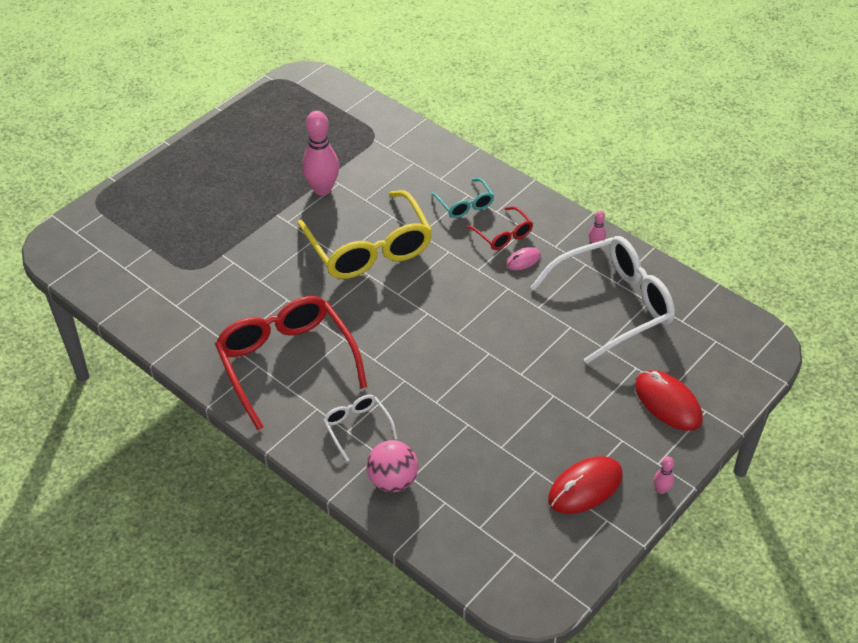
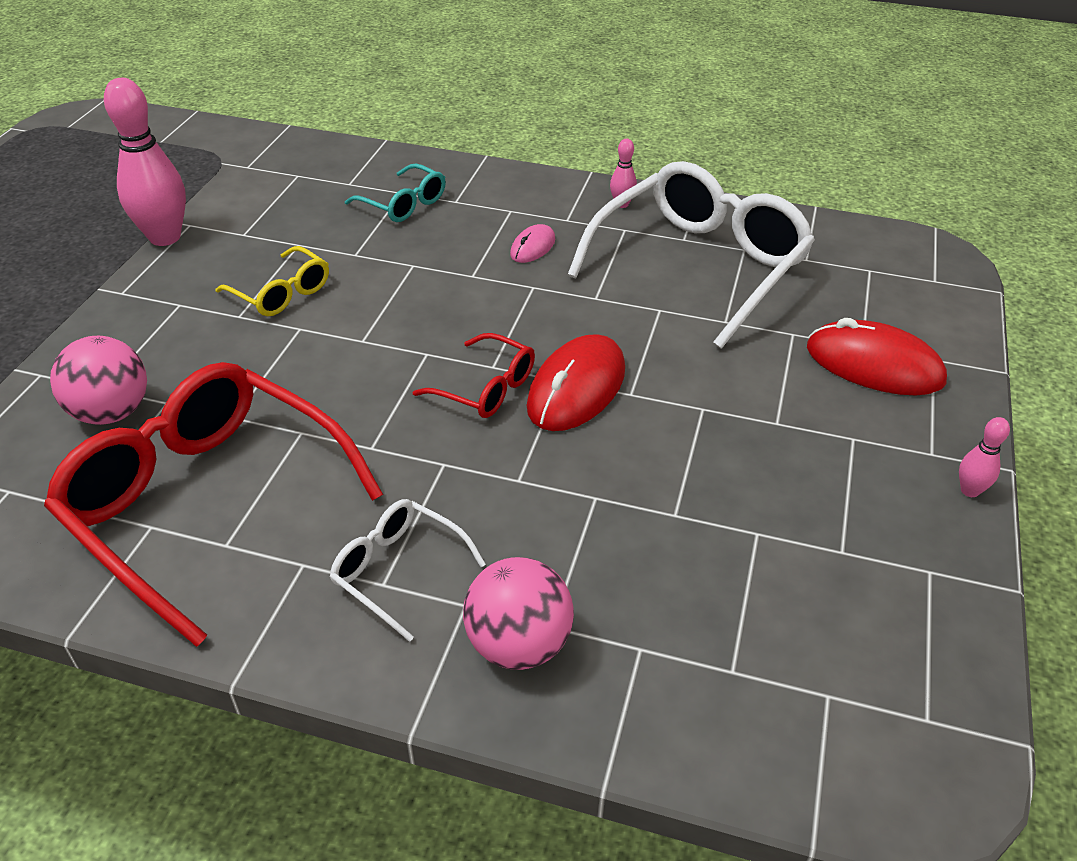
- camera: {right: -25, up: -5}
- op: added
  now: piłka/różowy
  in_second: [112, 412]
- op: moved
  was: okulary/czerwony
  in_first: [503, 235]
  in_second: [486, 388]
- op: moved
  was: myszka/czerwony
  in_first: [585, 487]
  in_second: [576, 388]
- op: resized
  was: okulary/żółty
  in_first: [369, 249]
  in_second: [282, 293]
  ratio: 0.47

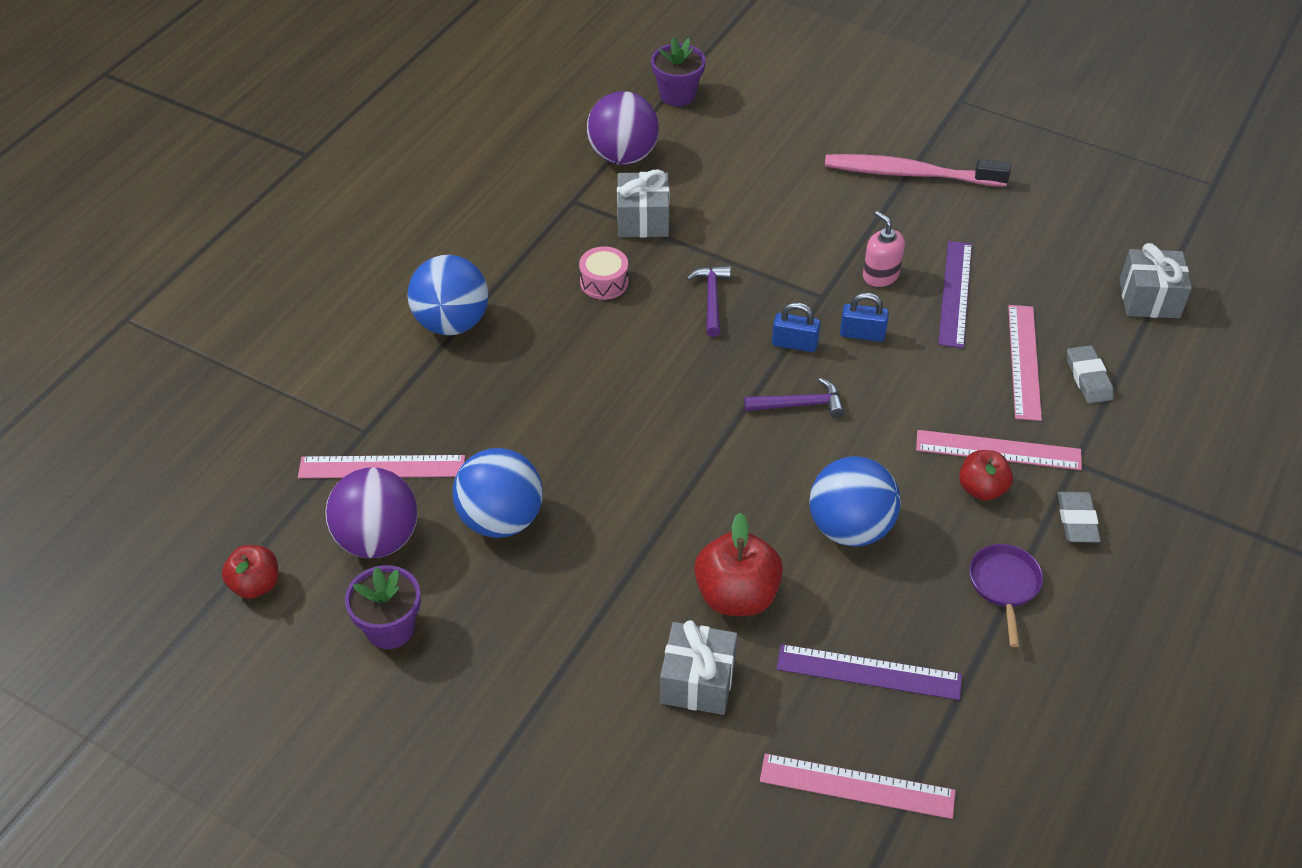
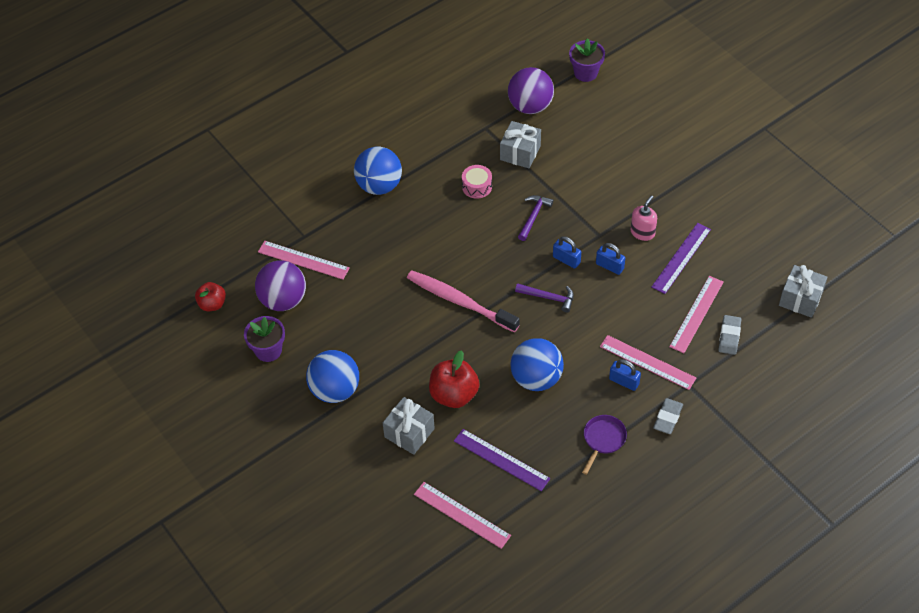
- camera: {right: 25, up: 5}
- op: moved
  was: piłka/niebieski
  in_first: [501, 519]
  in_second: [335, 390]
- op: moved
  was: szczoteczka do zębów/różowy
  in_first: [909, 174]
  in_second: [459, 301]
- op: replaced
  was: jabłko/czerwony
  now: kłódka/niebieski
  in_first: [982, 489]
  in_second: [624, 381]
- op: turned
  was: dozownik mydła/różowy
  in_first: [880, 275]
  in_second: [642, 232]
  clockwise: 45

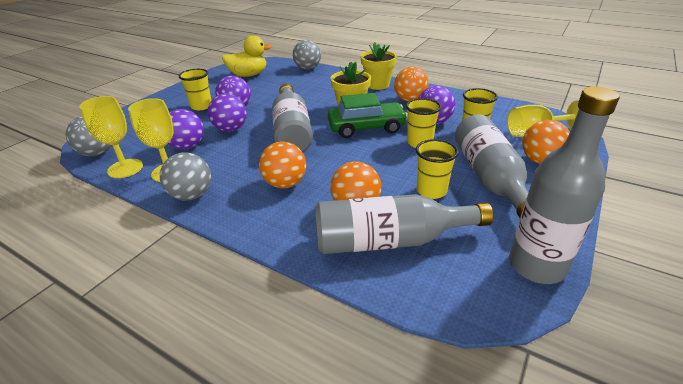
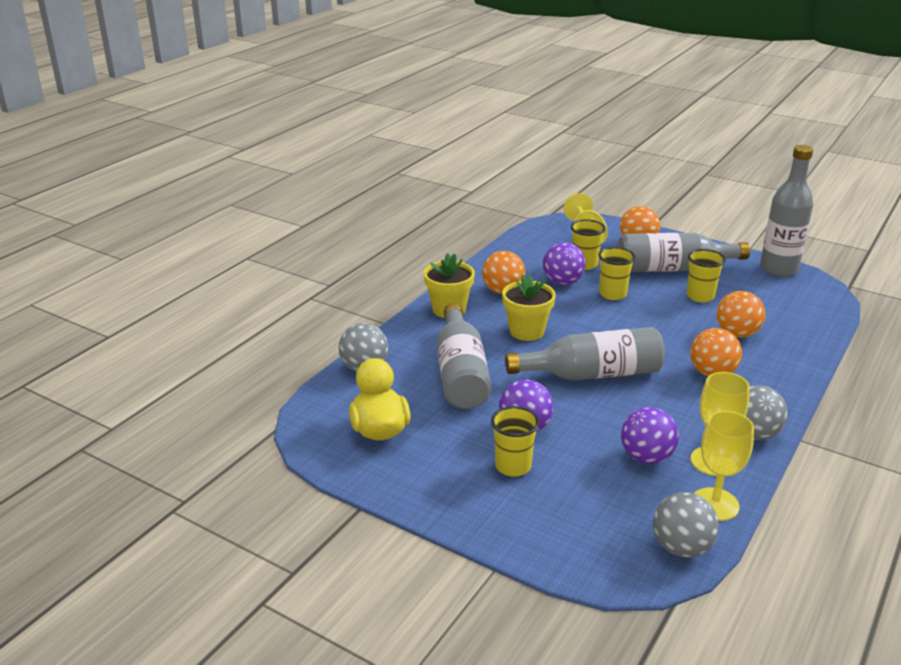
- camera: {right: -90, up: -5}
- op: removed
  was: piłka/fioletowy
  in_first: [231, 129]
- op: removed
  was: samochód/zielony
  in_first: [366, 128]
- op: moved
  was: butelka/szary
  in_first: [390, 241]
  in_second: [461, 373]

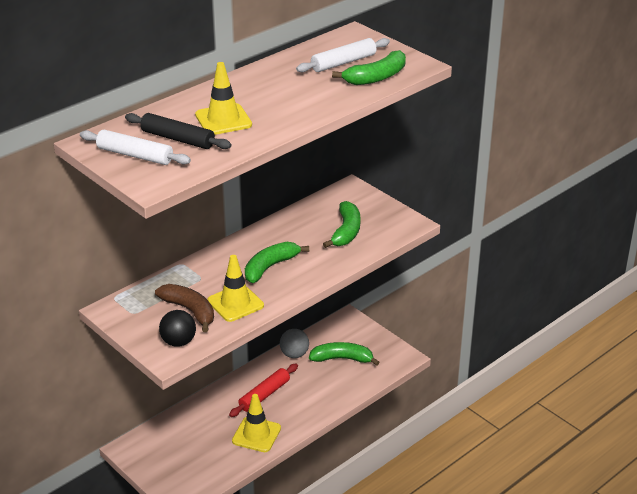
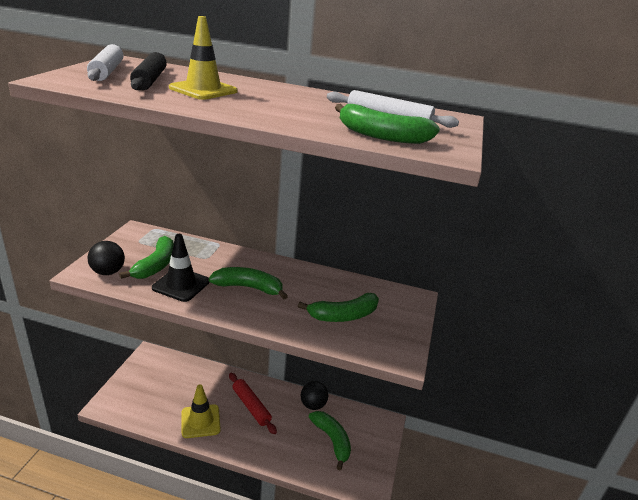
- camera: {right: 55, up: -5}
- op: recoloured
  was: banan/brązowy
  now: banan/zielony
  in_first: [190, 311]
  in_second: [156, 265]
- op: recoloured
  was: pachołek/żółty
  now: pachołek/czarny
  in_first: [235, 303]
  in_second: [181, 285]
- op: recoloured
  was: piłka/szary
  now: piłka/czarny
  in_first: [294, 354]
  in_second: [313, 405]
- op: turned
  was: wałek do ciasta/czerwony
  in_first: [264, 395]
  in_second: [251, 406]
  clockwise: 45

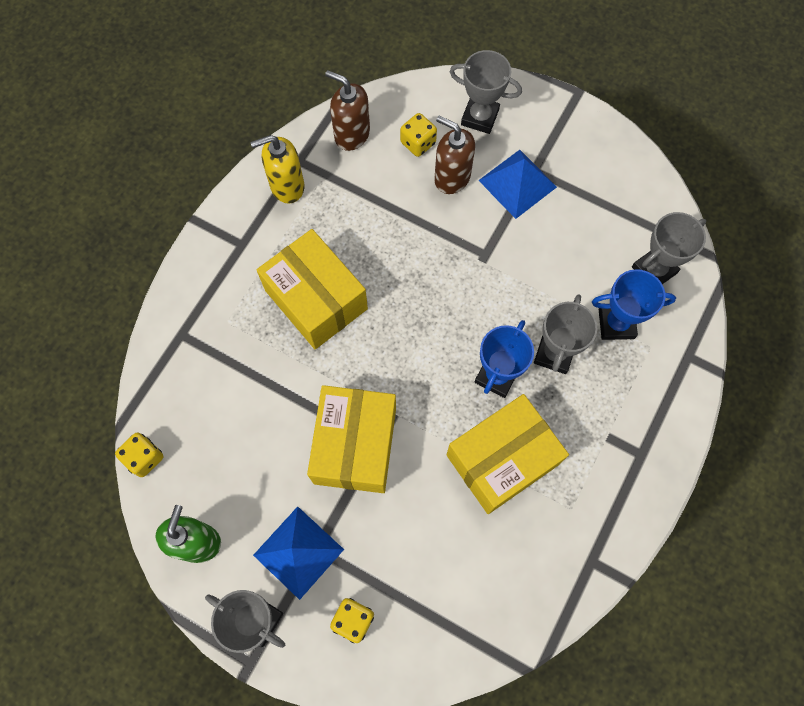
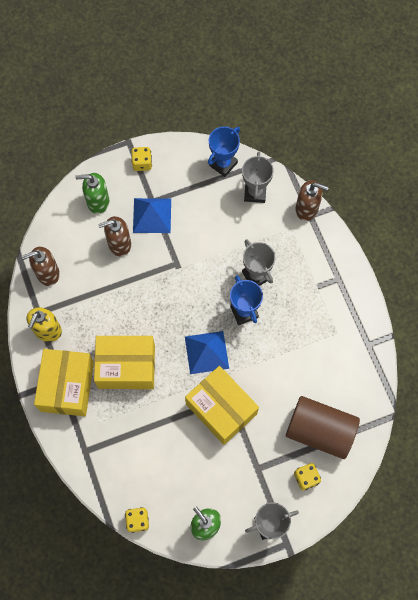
- camera: {right: -50, up: 0}
- op: added
  now: walec/brązowy
  in_second: [319, 430]
- op: added
  now: dozownik mydła/brązowy
  in_second: [307, 209]
- op: moved
  was: piramida/niebieski
  in_first: [298, 552]
  in_second: [206, 352]
- op: moved
  was: kostka do gry/żółty
  in_first: [418, 143]
  in_second: [142, 163]
- op: moved
  was: pudełko/żółty
  in_first: [502, 460]
  in_second: [67, 386]
- op: moved
  was: puchar/niebieski
  in_first: [616, 324]
  in_second: [223, 164]
- op: replaced
  was: puchar/szary
  now: dozownik mydła/zielony
  in_first: [480, 117]
  in_second: [98, 201]

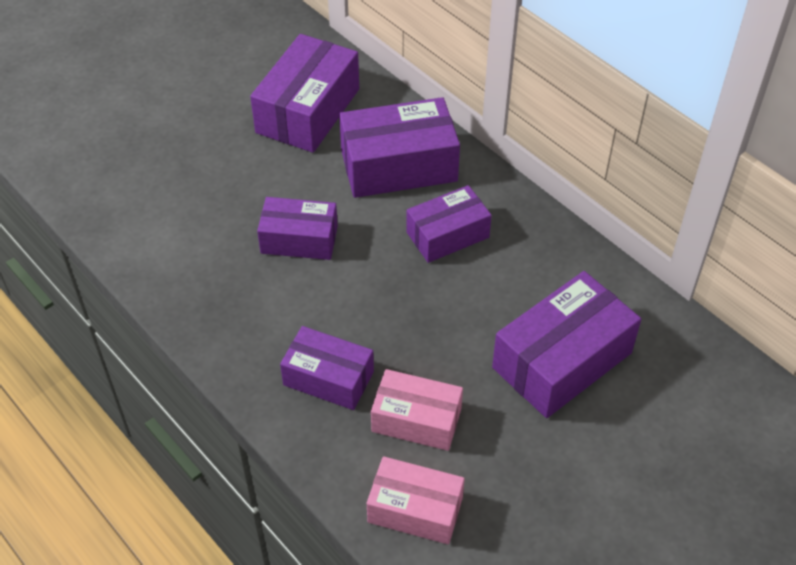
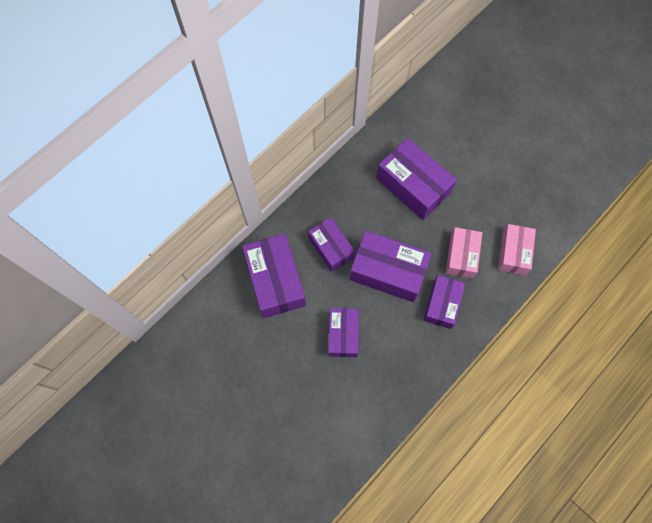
- camera: {right: -95, up: 20}
- op: moved
  was: pudełko/fioletowy
  in_first: [308, 111]
  in_second: [388, 271]

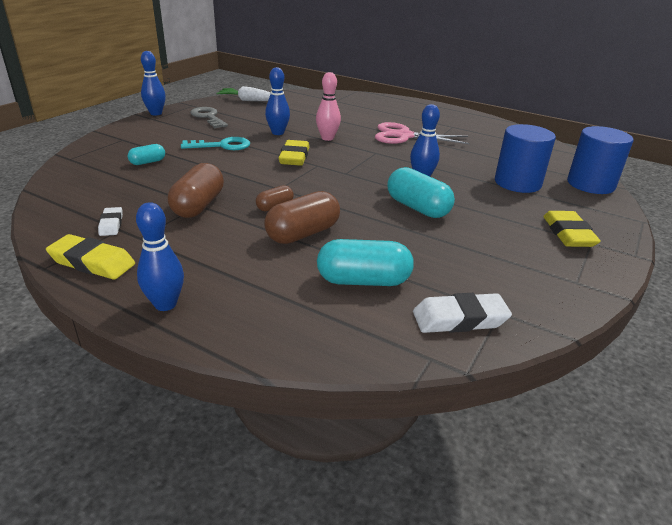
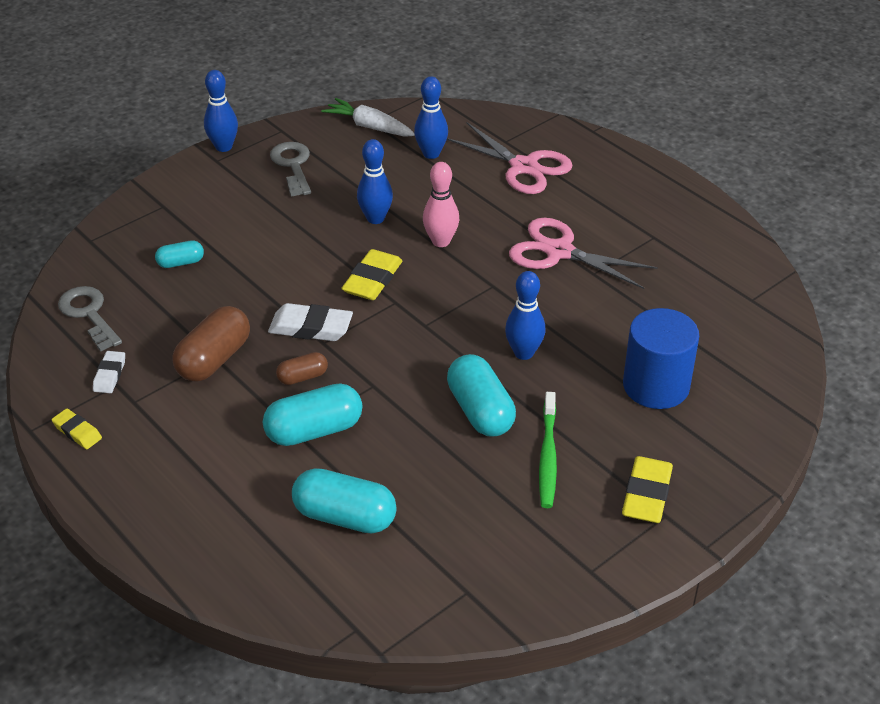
- camera: {right: 20, up: 10}
- op: removed
  was: klucz/turkusowy
  in_first: [222, 146]
- op: removed
  was: walec/niebieski
  in_first: [590, 184]
- op: added
  now: klucz/szary
  in_second: [89, 314]
- op: added
  now: nożyczki/różowy
  in_second: [524, 167]
- op: added
  now: szczoteczka do zębów/zielony
  in_second: [548, 457]
- op: moved
  was: kręgiel/niebieski
  in_first: [165, 304]
  in_second: [431, 154]
- op: moved
  was: gumka do mazania/biały
  in_first: [459, 319]
  in_second: [311, 328]
- op: recoloured
  was: kapsułka/brązowy
  now: kapsułka/turkusowy
  in_first: [303, 234]
  in_second: [314, 431]
- op: resized
  was: gumka do mazania/żółty
  in_first: [92, 262]
  in_second: [77, 432]
  ratio: 0.59

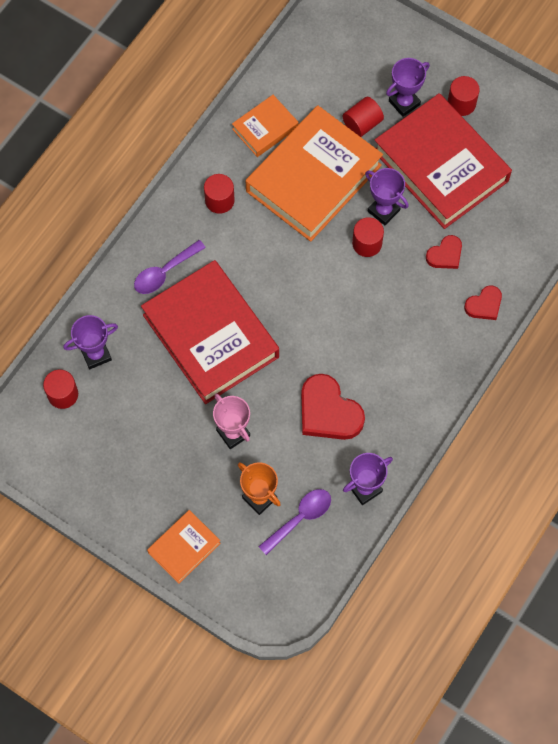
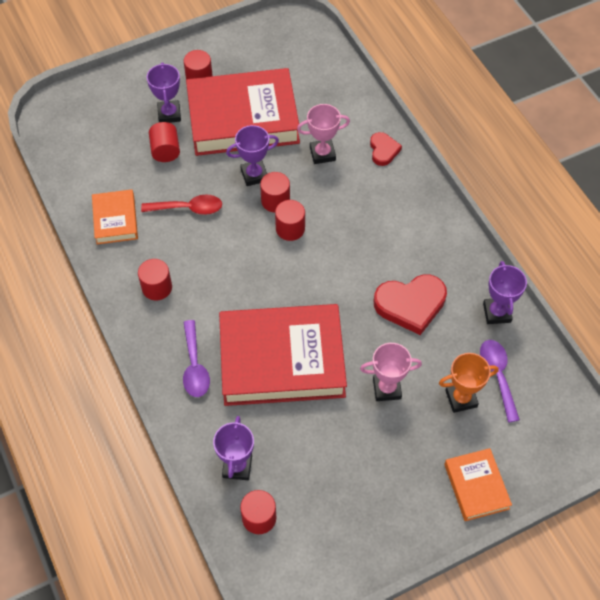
- camera: {right: -60, up: -10}
- op: added
  now: walec/czerwony
  in_second: [290, 229]
- op: replaced
  was: książka/pomarańczowy
  now: łyżka/czerwony
  in_first: [313, 178]
  in_second: [188, 208]
- op: replaced
  was: serce/czerwony
  now: puchar/różowy
  in_first: [445, 254]
  in_second: [322, 154]

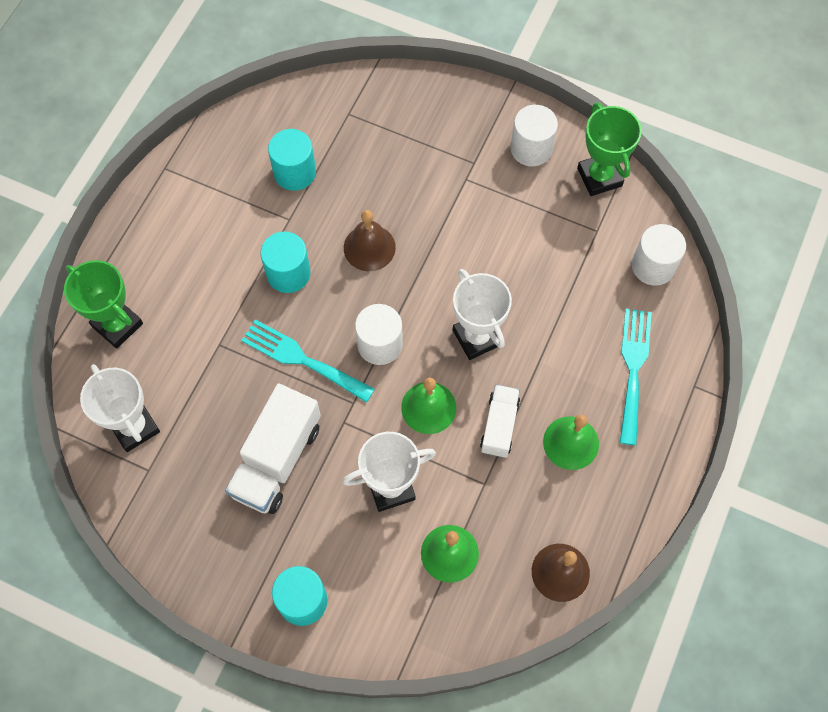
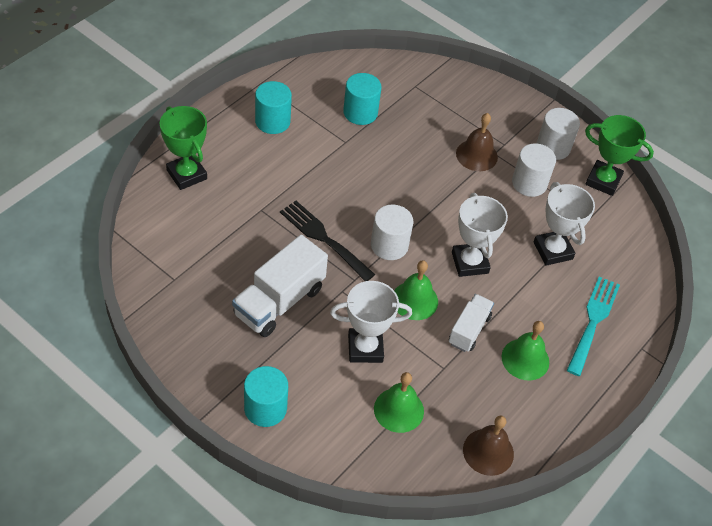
- camera: {right: 10, up: -15}
- op: moved
  was: puchar/biały
  in_first: [134, 427]
  in_second: [553, 250]
- op: moved
  was: walec/turkusowy
  in_first: [288, 273]
  in_second: [272, 121]
- op: moved
  was: dzwonek/brązowy
  in_first: [369, 247]
  in_second: [476, 155]
- op: moved
  was: walec/biały
  in_first: [653, 266]
  in_second: [529, 183]
- op: recoloured
  was: widelec/turkusowy
  now: widelec/czarny
  in_first: [302, 359]
  in_second: [323, 238]
- op: turned
  was: puchar/zielony
  in_first: [599, 177]
  in_second: [603, 181]
  clockwise: -60

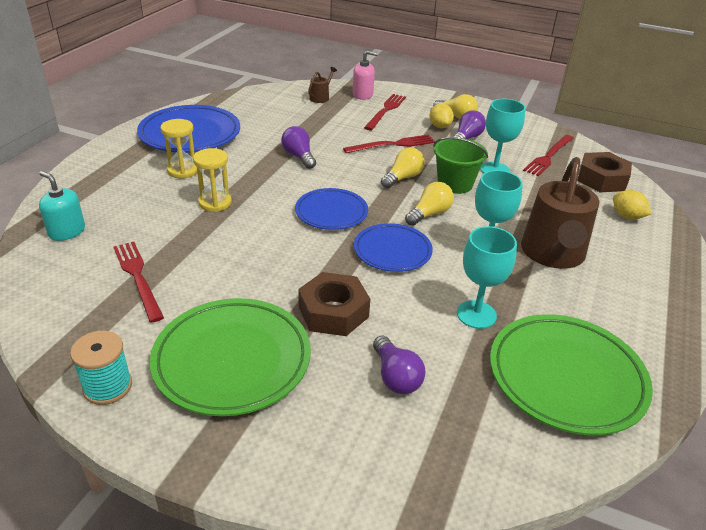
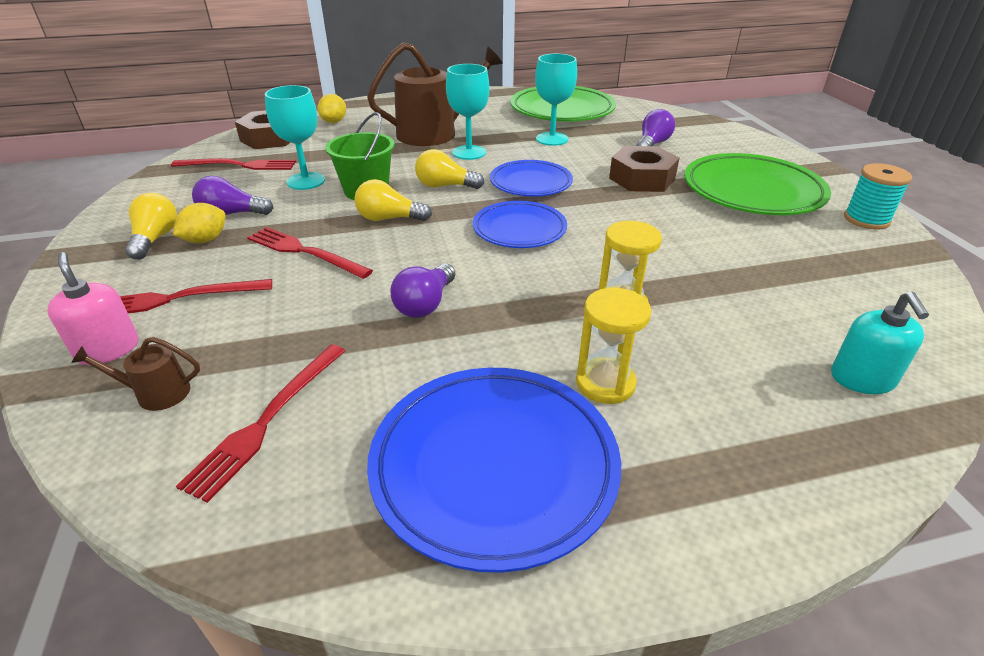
- camera: {right: -125, up: 0}
- op: moved
  was: widelec/czerwony
  in_first: [138, 277]
  in_second: [267, 420]

